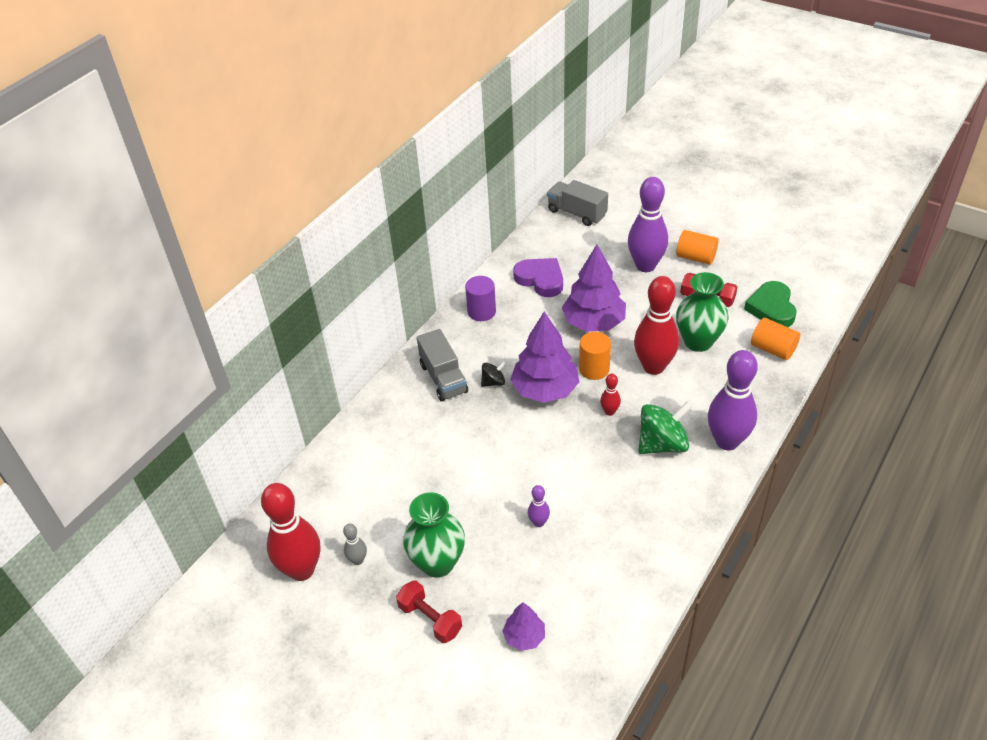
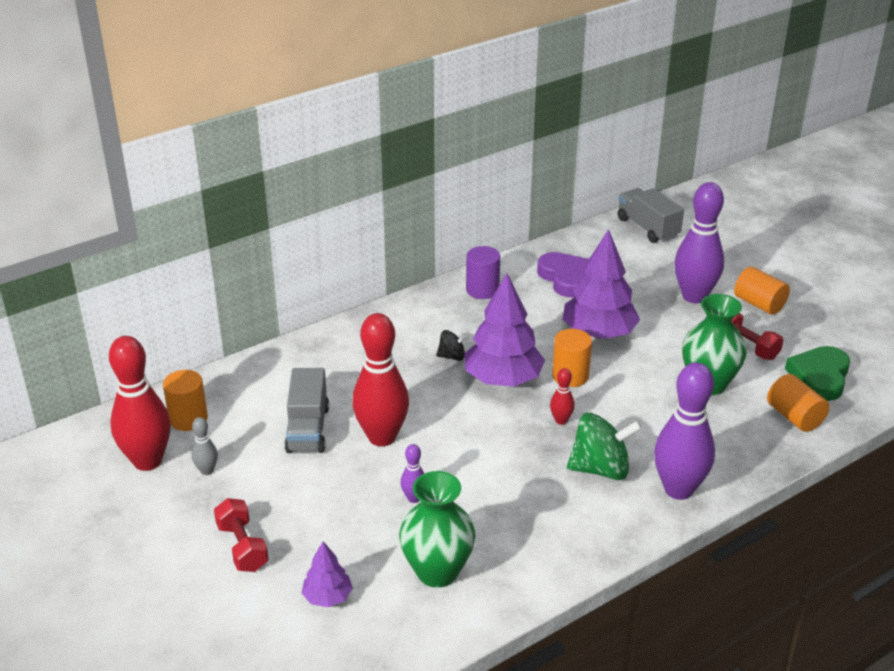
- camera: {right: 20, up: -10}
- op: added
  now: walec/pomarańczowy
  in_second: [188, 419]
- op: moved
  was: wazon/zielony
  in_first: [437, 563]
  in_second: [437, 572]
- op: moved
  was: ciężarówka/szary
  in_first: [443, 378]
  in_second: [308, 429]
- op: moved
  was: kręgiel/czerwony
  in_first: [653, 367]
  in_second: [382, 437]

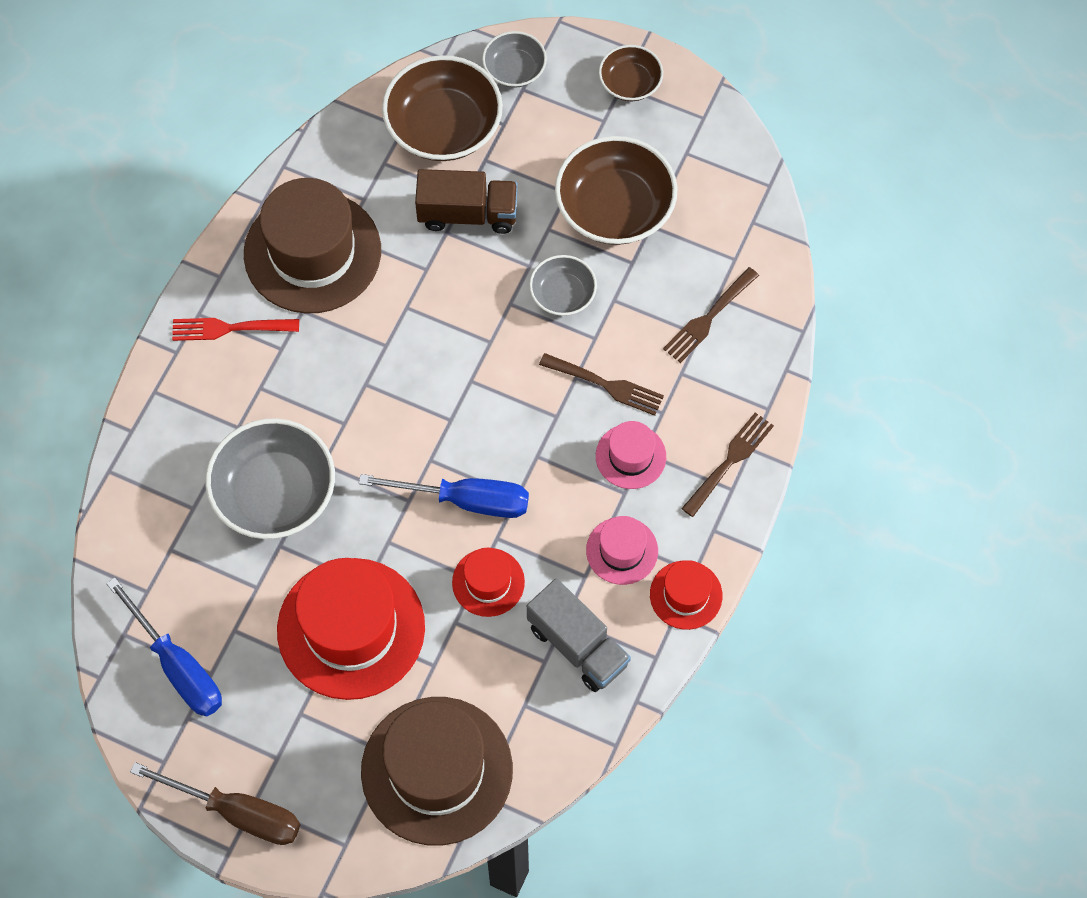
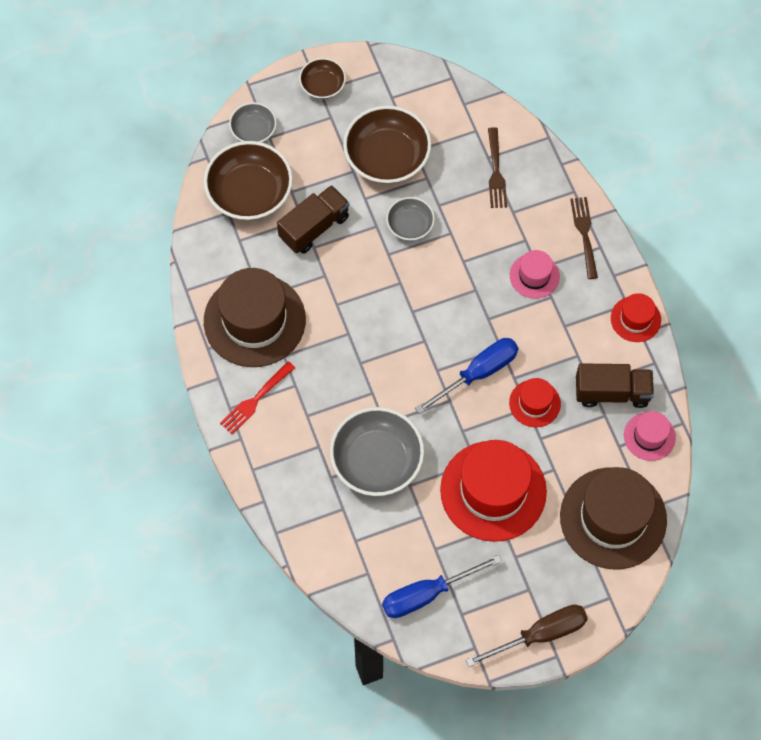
- camera: {right: -45, up: 0}
- op: removed
  was: widelec/brązowy
  in_first: [605, 385]
- op: moved
  was: kapelusz/różowy
  in_first: [622, 550]
  in_second: [649, 436]
- op: recoloured
  was: ciężarówka/szary
  now: ciężarówka/brązowy
  in_first: [577, 645]
  in_second: [612, 392]
- op: turned
  was: śrubokręt/niebieski
  in_first: [178, 666]
  in_second: [427, 594]
  clockwise: 150

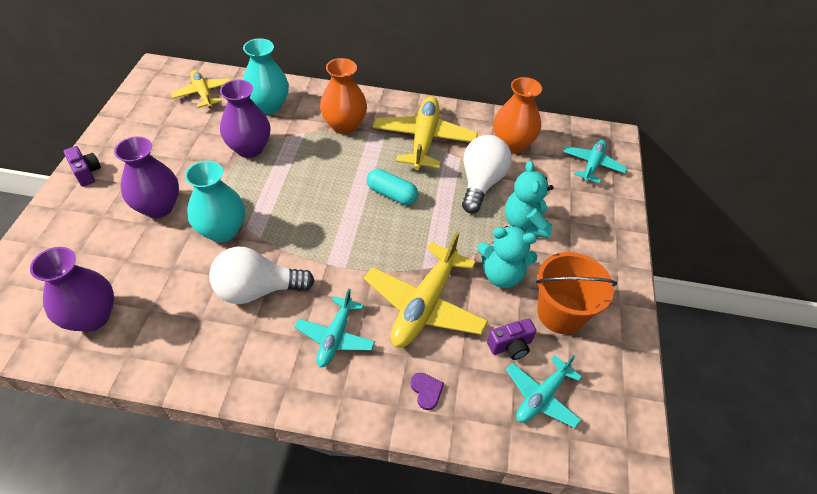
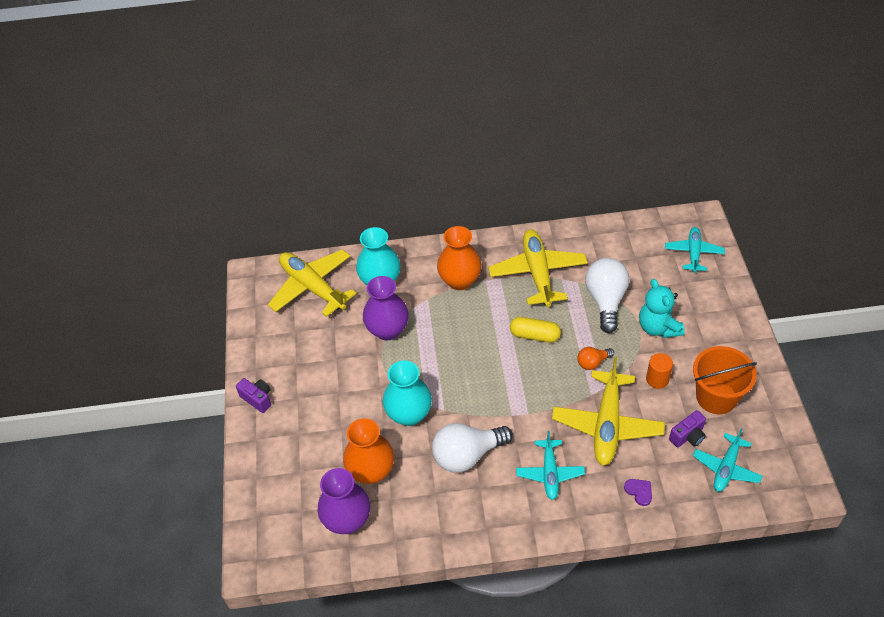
- camera: {right: -10, up: 0}
- op: removed
  was: wazon/fioletowy
  in_first: [158, 207]
- op: added
  now: żarówka/pomarańczowy
  in_second: [592, 362]
- op: moved
  was: wazon/pomarańczowy
  in_first: [512, 144]
  in_second: [371, 471]
- op: replaced
  was: miś/turkusowy
  now: walec/pomarańczowy
  in_first: [501, 274]
  in_second: [657, 379]
- op: recoloured
  was: kapsułka/turkusowy
  now: kapsułka/żółty
  in_first: [392, 194]
  in_second: [534, 335]
- op: resized
  was: samolot/żółty
  in_first: [203, 94]
  in_second: [312, 287]
  ratio: 1.67

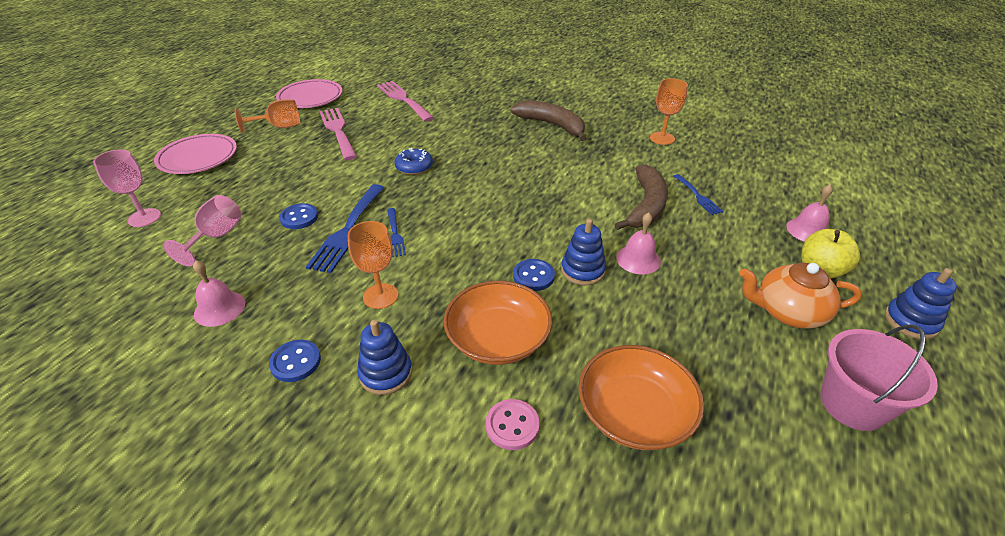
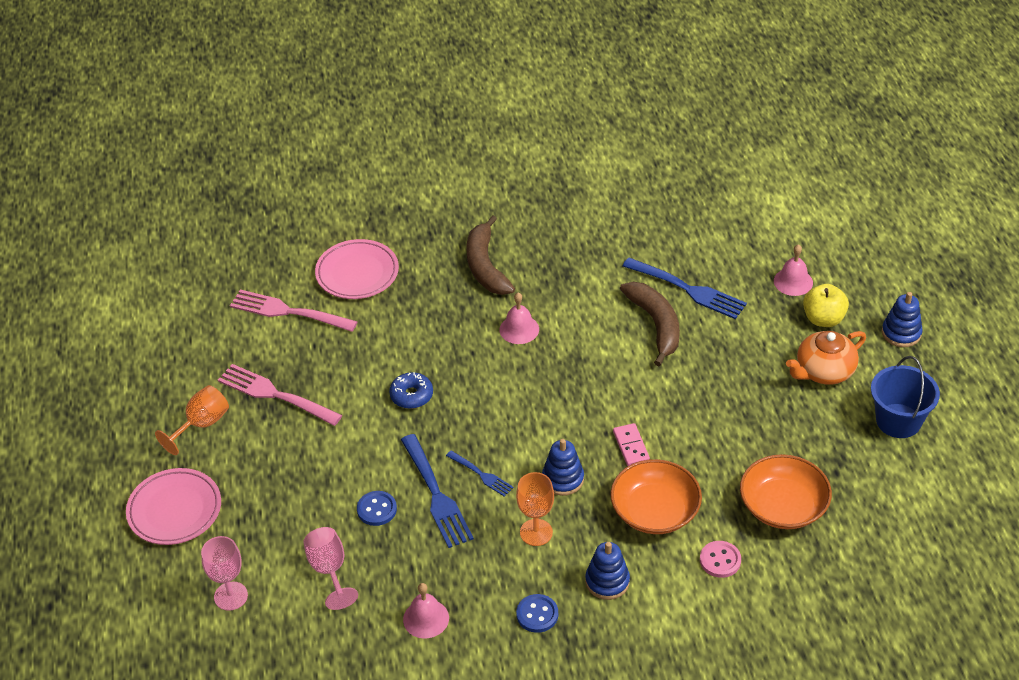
- camera: {right: -35, up: 5}
- op: removed
  was: kielich/pomarańczowy
  in_first: [662, 138]
- op: moved
  was: talerz/różowy
  in_first: [310, 98]
  in_second: [357, 273]
- op: moved
  was: zabawka nakładanka/niebieski
  in_first: [582, 270]
  in_second: [563, 479]
- op: moved
  was: dzwonek/różowy
  in_first: [638, 259]
  in_second: [519, 329]
- op: replaced
  was: guzik/niebieski
  now: kostka domina/różowy
  in_first: [533, 276]
  in_second: [631, 446]
- op: recoloured
  was: wiadro/różowy
  now: wiadro/niebieski
  in_first: [852, 404]
  in_second: [898, 421]
- op: turned
  was: banan/brązowy
  in_first: [552, 125]
  in_second: [485, 266]
  clockwise: -105
- op: resized
  was: widelec/niebieski
  in_first: [697, 196]
  in_second: [687, 289]
  ratio: 1.83

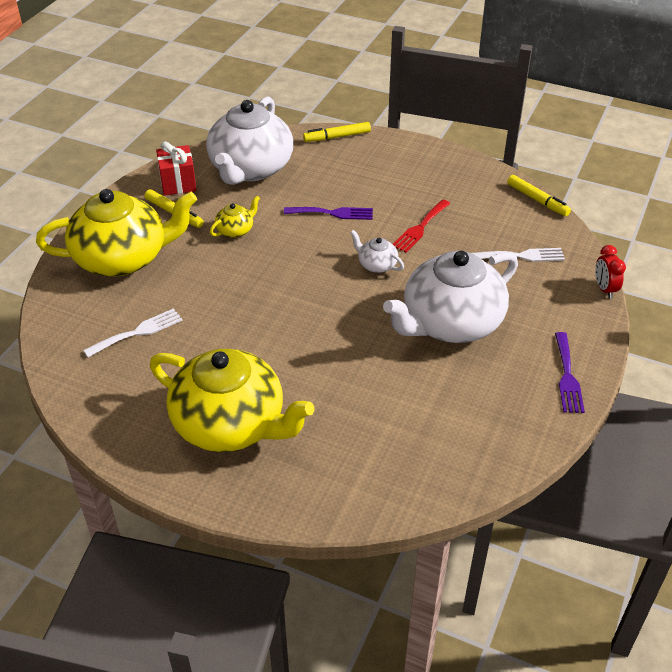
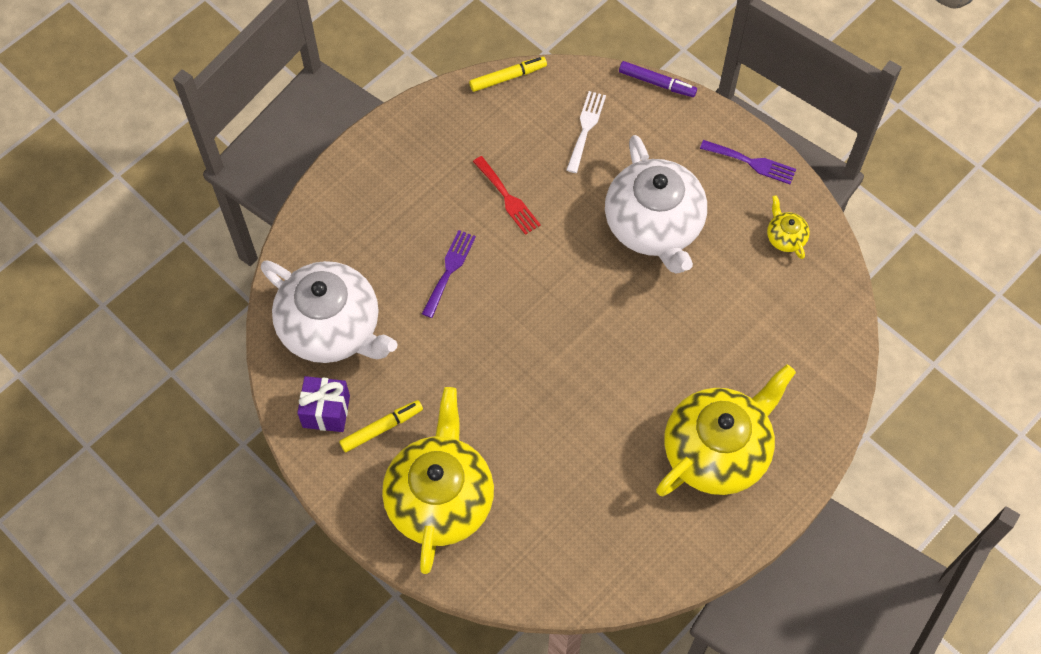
- camera: {right: -70, up: 20}
- op: removed
  was: widelec/biały
  in_first: [138, 332]
- op: removed
  was: flamaster/żółty
  in_first: [337, 137]
- op: removed
  was: imbryk/biały
  in_first: [376, 265]
- op: moved
  was: imbryk/żółty
  in_first: [235, 230]
  in_second: [785, 237]
- op: replaced
  was: budzik/czerwony
  now: flamaster/fioletowy
  in_first: [604, 289]
  in_second: [657, 83]
- op: recoloured
  was: prezent/czerwony
  now: prezent/fioletowy
  in_first: [178, 183]
  in_second: [326, 411]

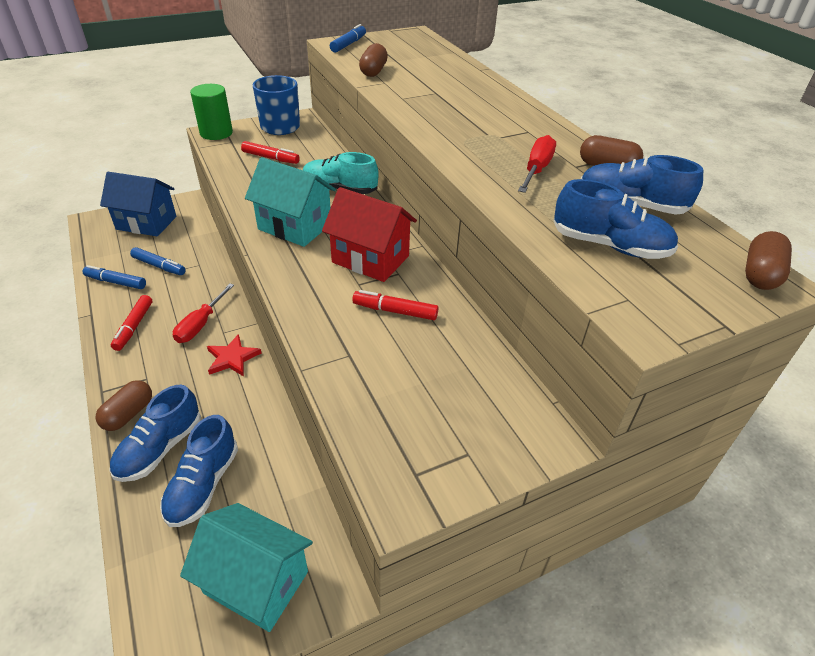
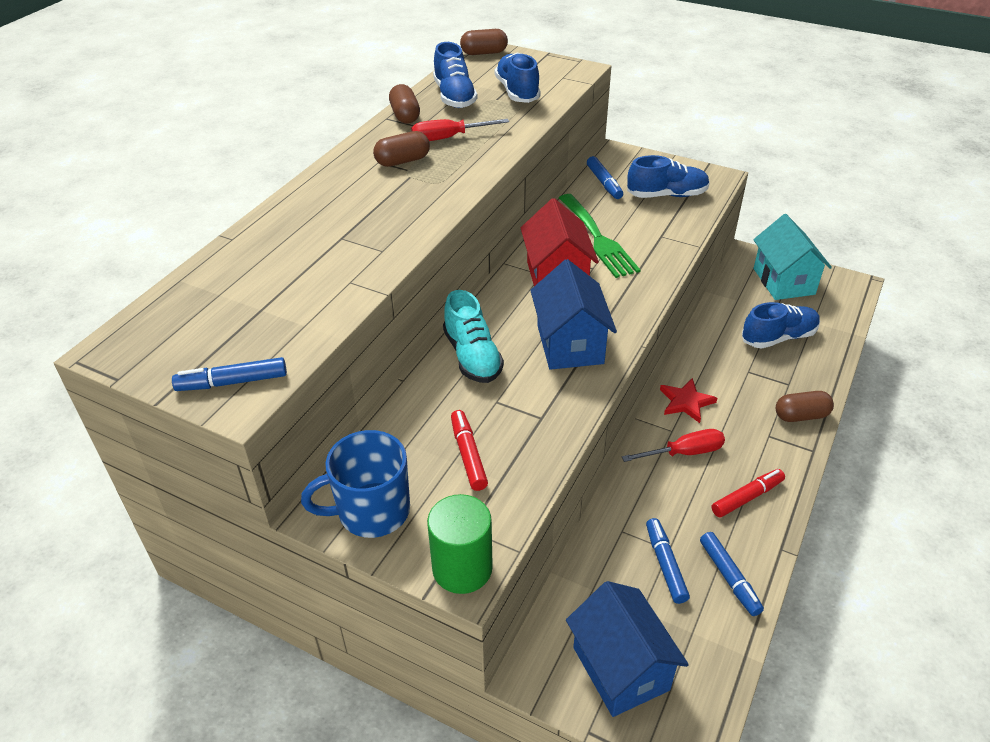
- camera: {right: -125, up: 0}
- op: added
  now: flamaster/niebieski
  in_second: [604, 183]
- op: moved
  was: but/niebieski
  in_first: [160, 448]
  in_second: [667, 195]
- op: moved
  was: kapsułka/brązowy
  in_first: [373, 71]
  in_second: [402, 161]
- op: replaced
  was: flamaster/czerwony
  now: widelec/zielony
  in_first: [395, 311]
  in_second: [597, 238]
- op: recoloured
  was: domek/turkusowy
  now: domek/niebieski
  in_first: [295, 227]
  in_second: [570, 344]

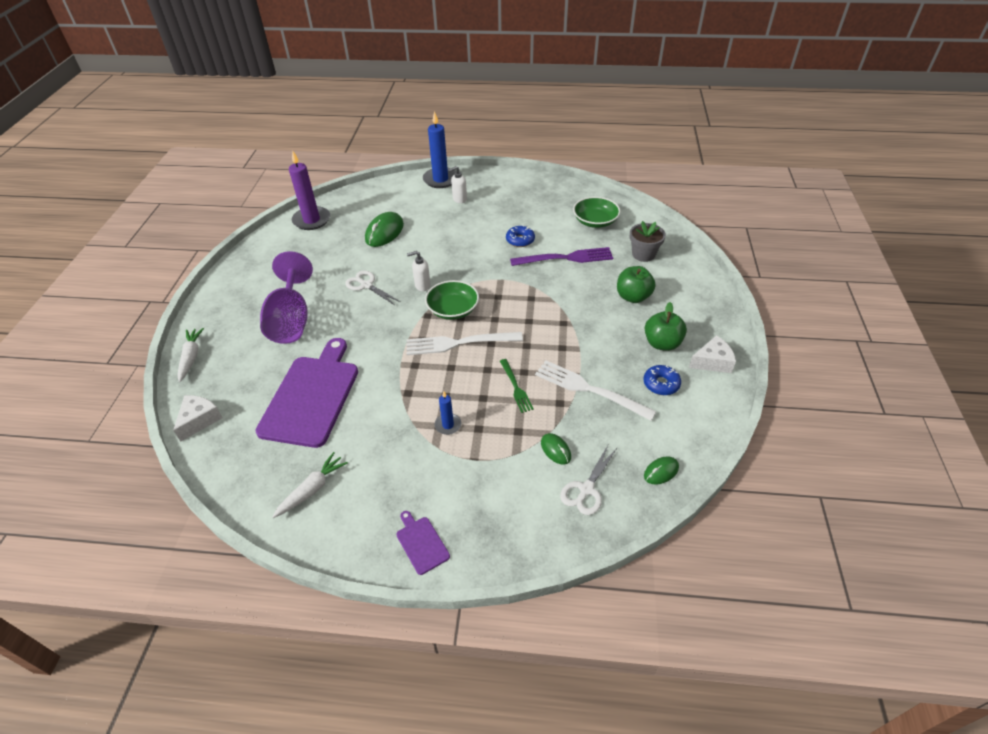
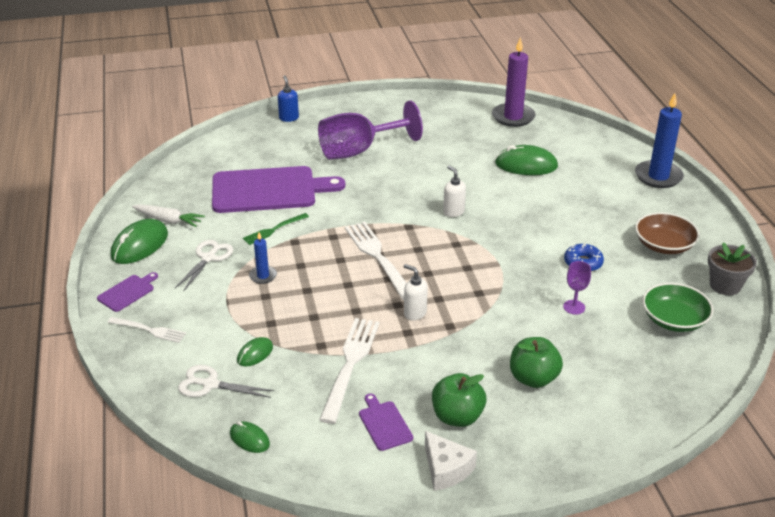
- camera: {right: 70, up: -10}
- op: removed
  was: ser/biały
  in_first: [199, 420]
- op: removed
  was: miska/zielony
  in_first: [453, 309]
- op: added
  now: widelec/biały
  in_second: [149, 330]
- op: added
  now: myszka/zielony
  in_second: [140, 245]
- op: added
  now: miska/brązowy
  in_second: [664, 245]
- op: moved
  was: nożyczki/biały
  in_first: [366, 285]
  in_second: [208, 258]
- op: moved
  was: dozownik mydła/biały
  in_first: [459, 199]
  in_second: [415, 313]
- op: moved
  was: widelec/zielony
  in_first: [516, 387]
  in_second: [273, 230]
- op: moved
  was: doniczka/szary
  in_first: [643, 254]
  in_second: [725, 285]
- op: replaced
  was: marchewka/biały
  now: dozownik mydła/niebieski
  in_first: [191, 357]
  in_second: [289, 118]
- op: replaced
  was: widelec/fioletowy
  now: kielich/fioletowy
  in_first: [566, 258]
  in_second: [574, 307]
- op: replaced
  was: donut/niebieski
  now: deska do krojenia/fioletowy
  in_first: [661, 384]
  in_second: [384, 424]

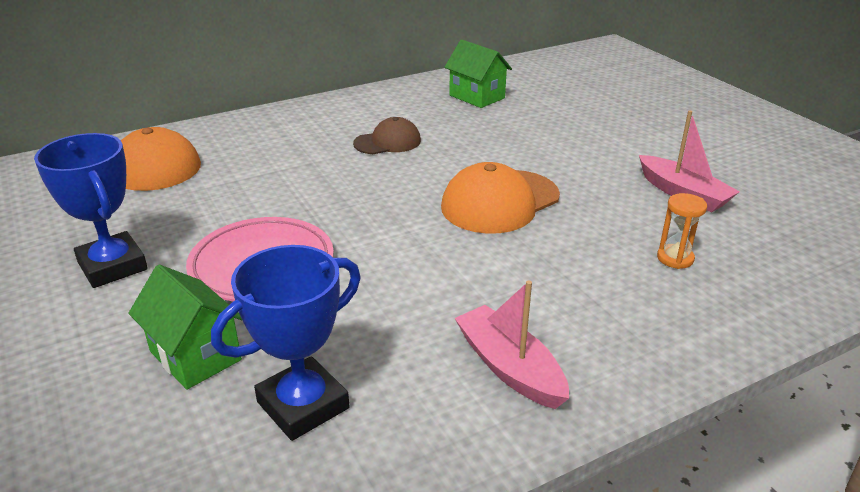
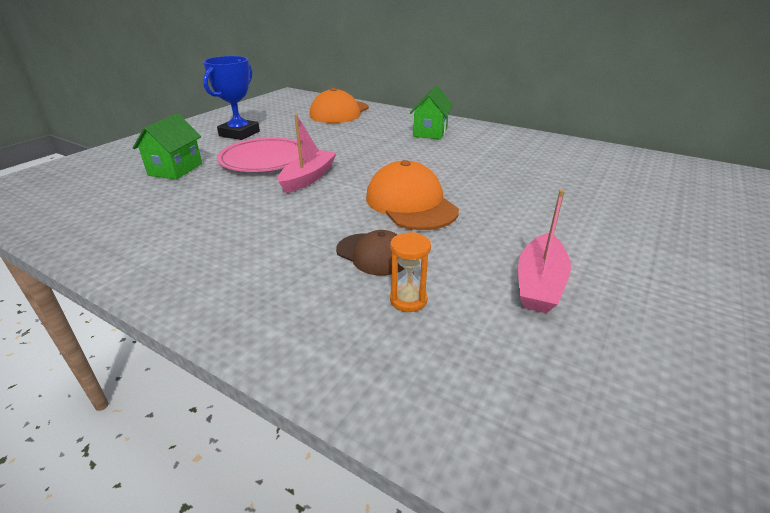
- camera: {right: 60, up: 0}
- op: removed
  was: puchar/niebieski
  in_first: [303, 405]
- op: moved
  was: czapka/brązowy
  in_first: [387, 142]
  in_second: [373, 254]
- op: moved
  was: domek/zielony
  in_first: [477, 97]
  in_second: [430, 132]
- op: moved
  was: łódka/różowy
  in_first: [509, 368]
  in_second: [308, 178]
- op: turned
  was: czapka/pomarańczowy
  in_first: [500, 202]
  in_second: [410, 203]
  clockwise: 45

